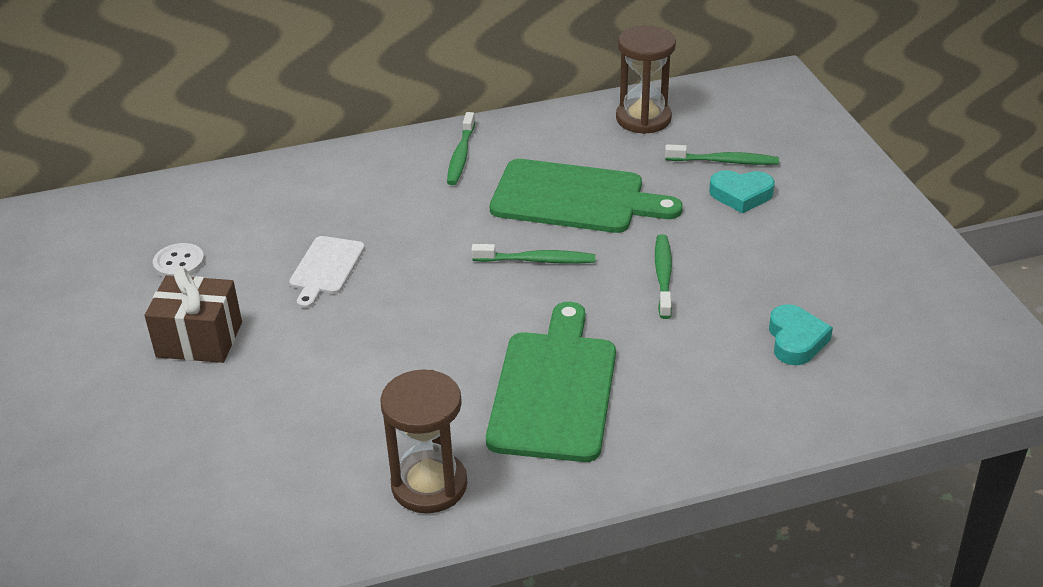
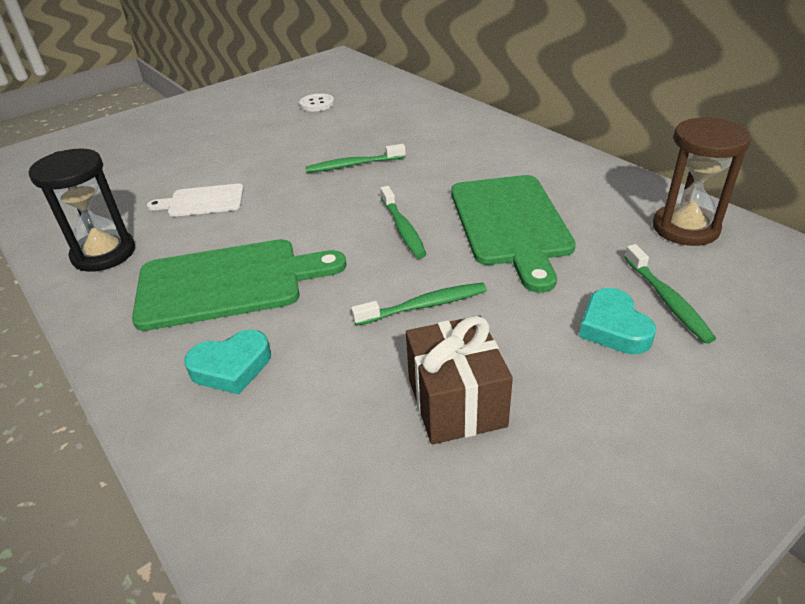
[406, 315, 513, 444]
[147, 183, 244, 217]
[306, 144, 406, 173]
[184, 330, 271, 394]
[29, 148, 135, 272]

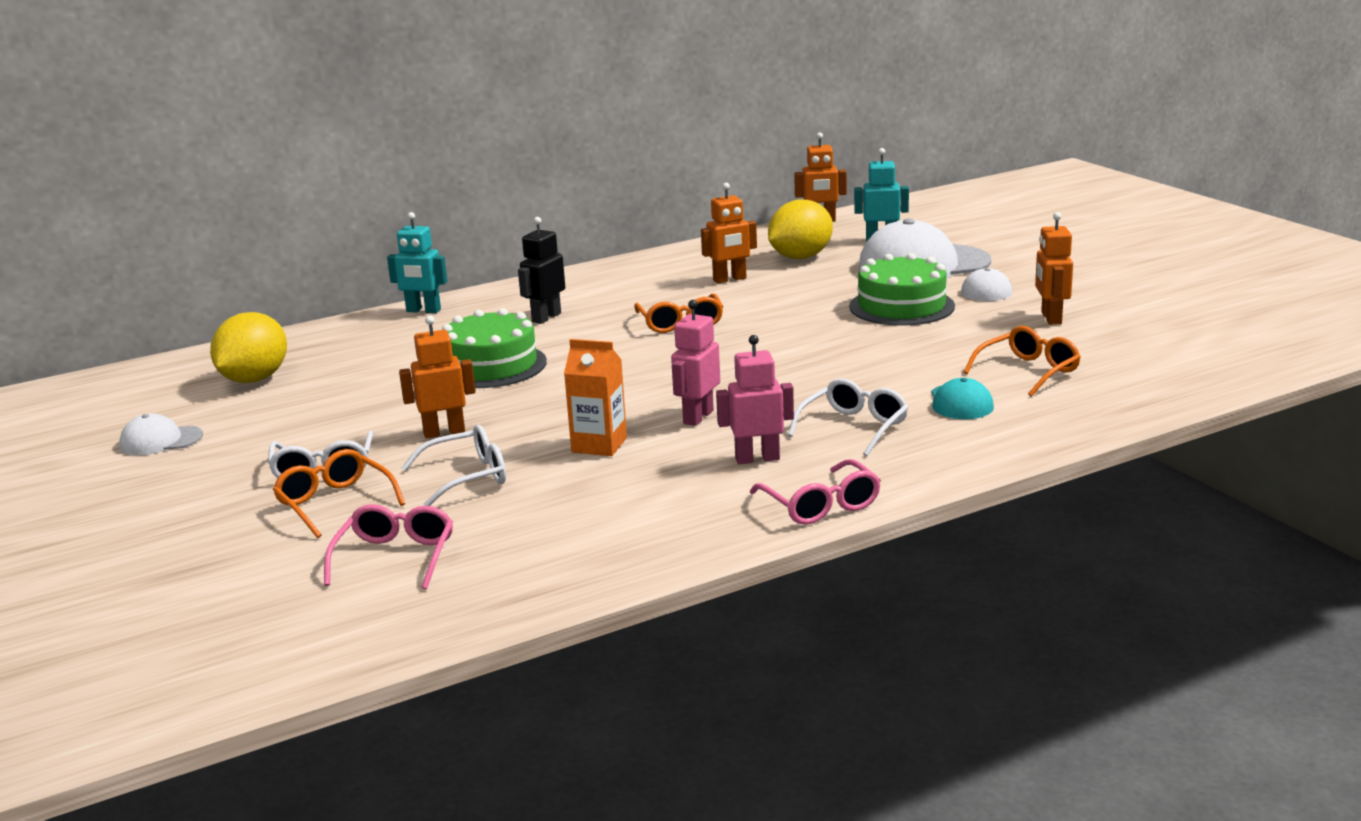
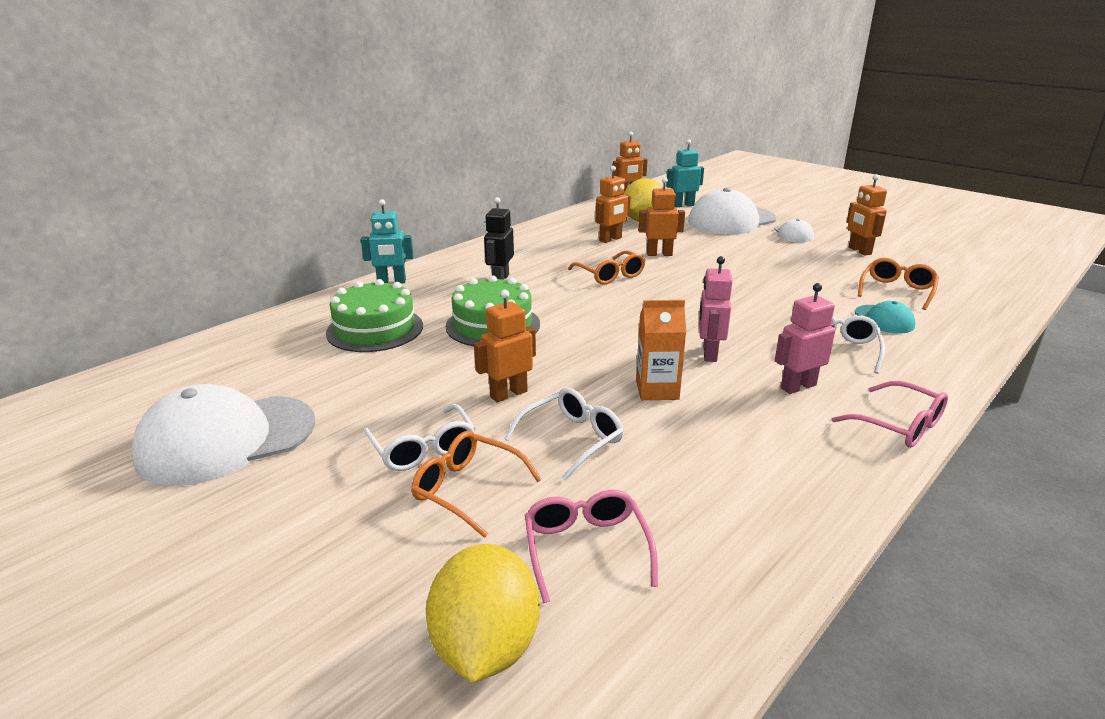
[638, 177, 685, 256]
[426, 544, 540, 683]
[326, 279, 423, 352]
[131, 384, 315, 486]

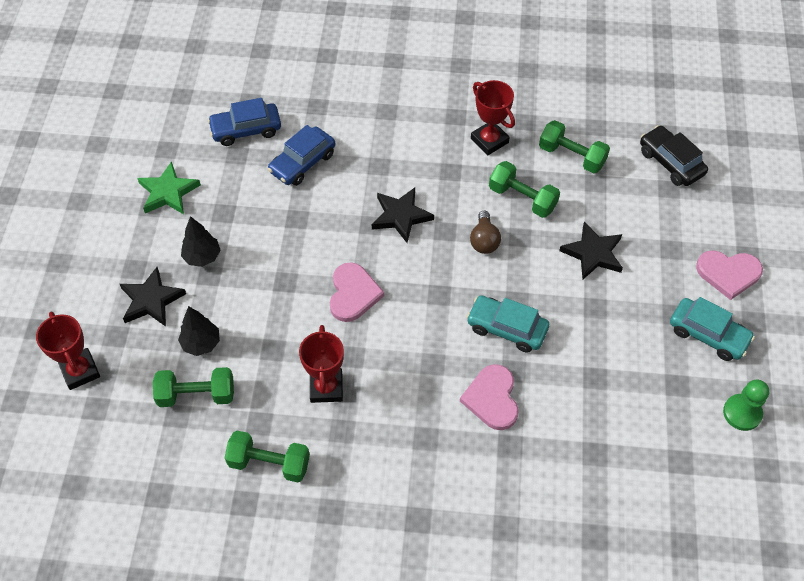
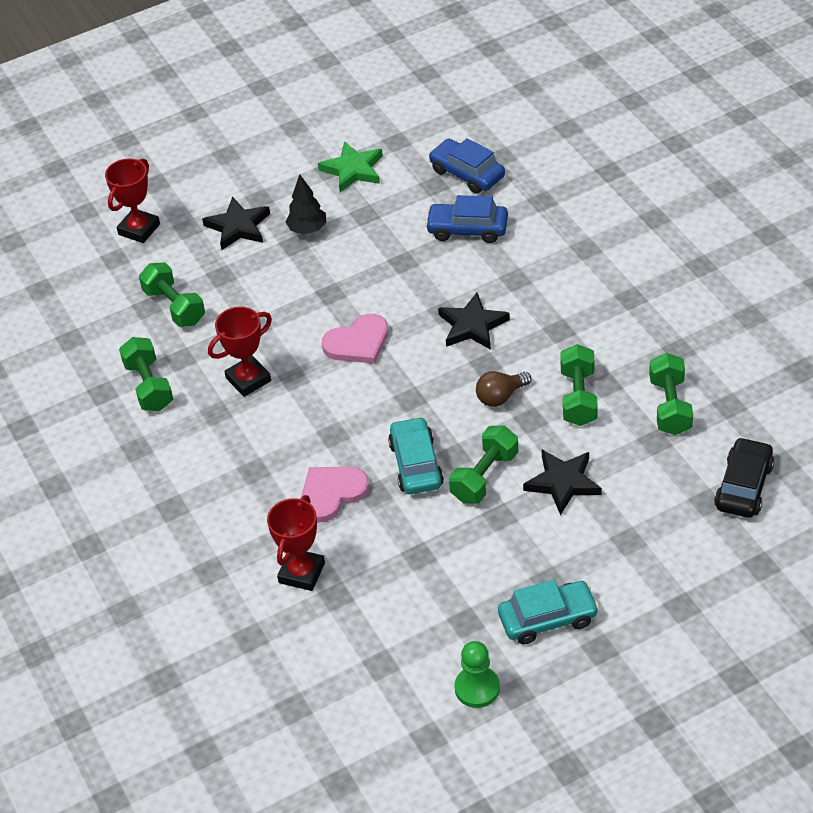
[178, 306, 220, 356] (first image)
[696, 250, 763, 300] (first image)
[449, 426, 518, 504]
[267, 495, 325, 591]
[498, 580, 599, 645]

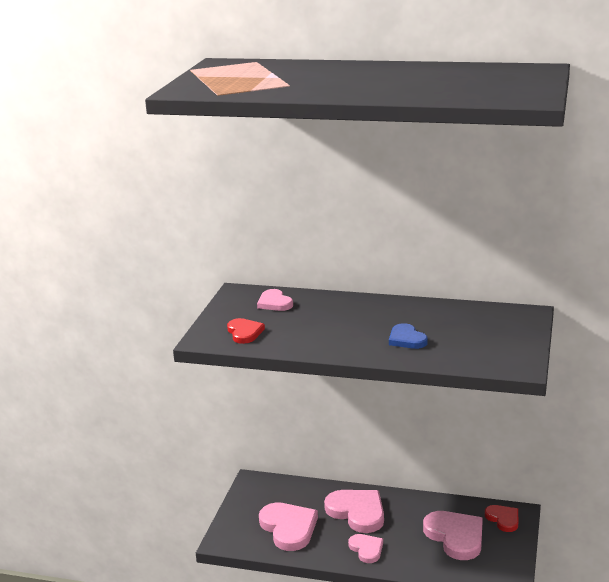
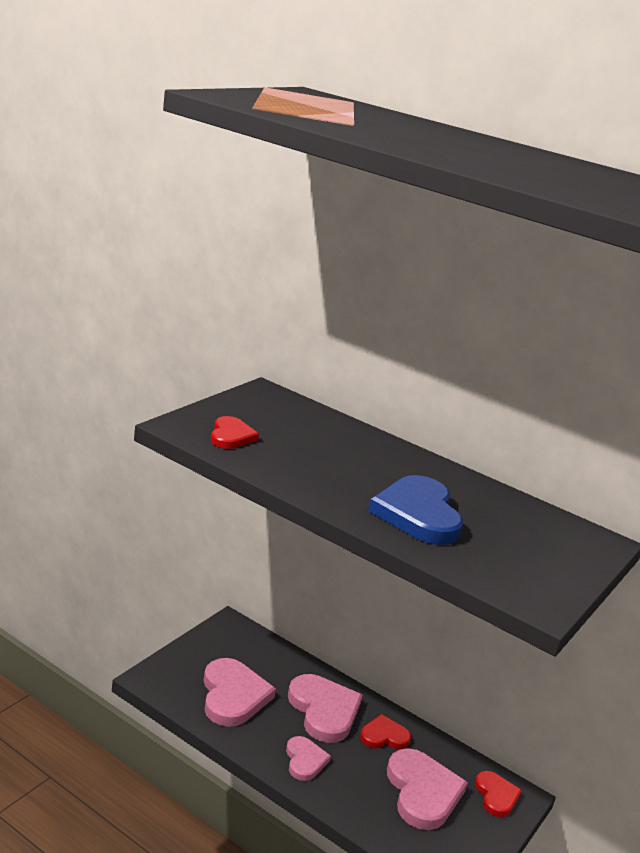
[257, 289, 293, 311] (first image)
[360, 714, 411, 749]
[368, 475, 463, 545]

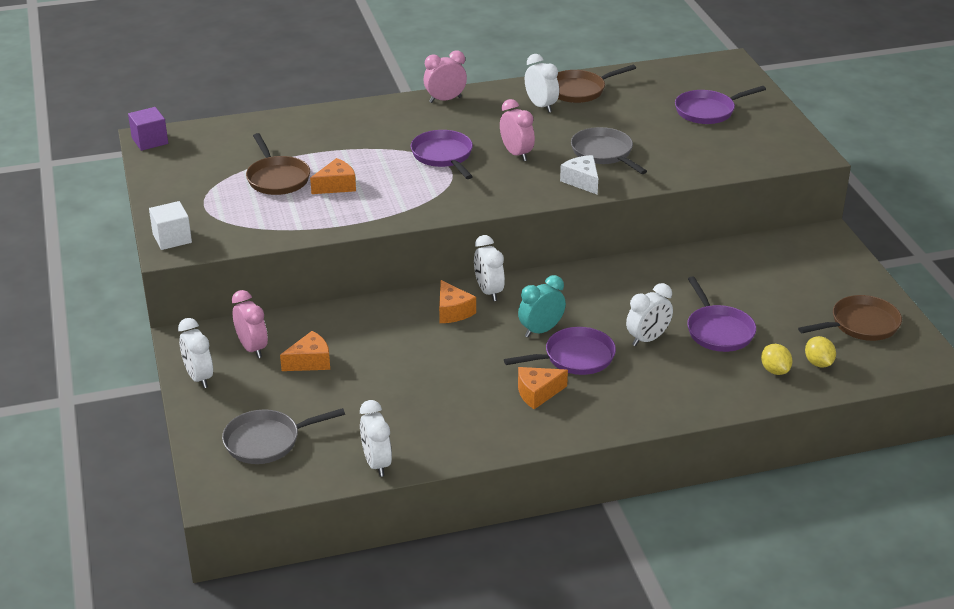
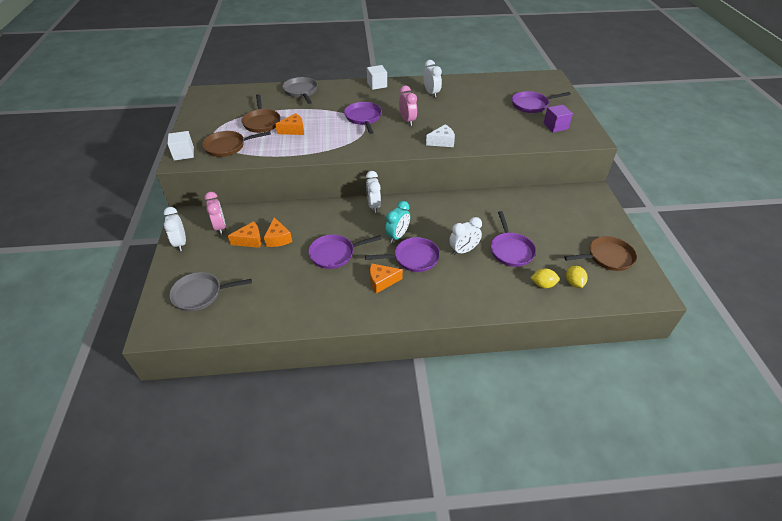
[360, 400, 392, 477] (first image)
[308, 234, 382, 269]
[543, 105, 573, 132]
[264, 217, 292, 247]
[202, 131, 271, 157]
[282, 77, 318, 104]
[367, 65, 387, 90]
[385, 201, 410, 243]
[426, 124, 455, 147]
[530, 268, 560, 288]

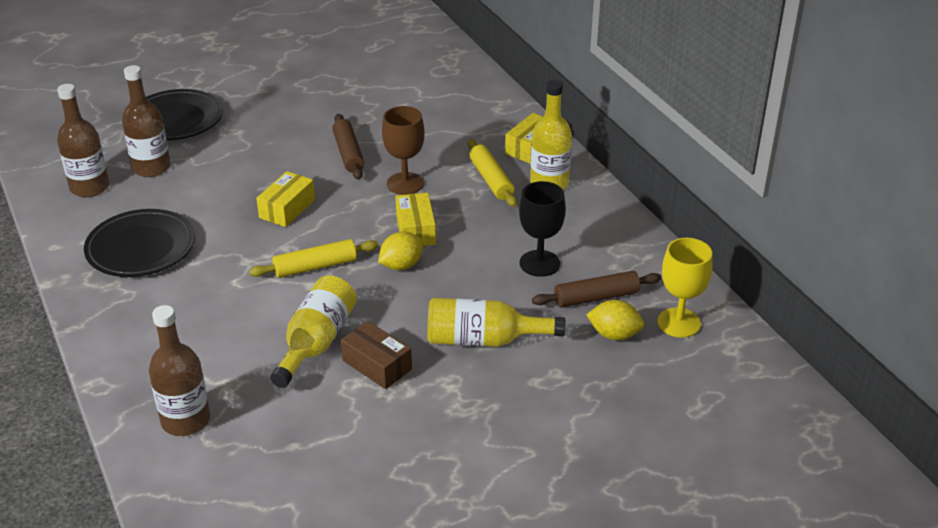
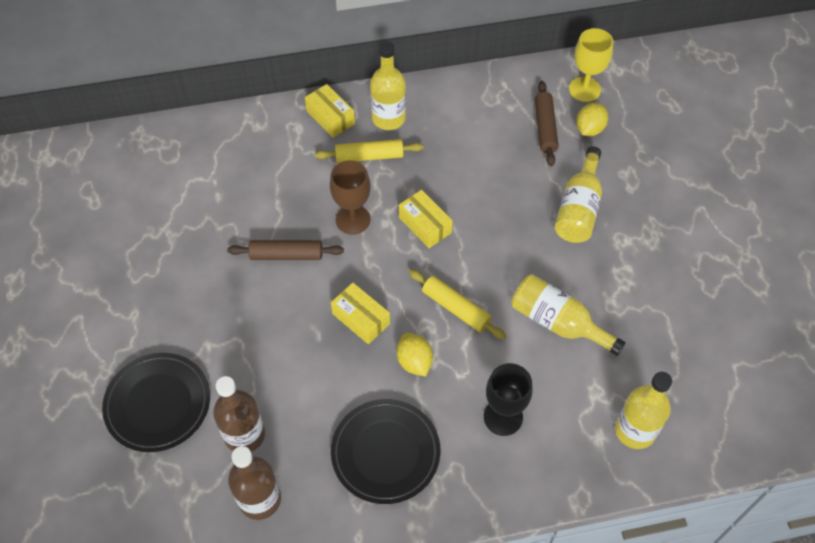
[341, 321, 412, 389] (first image)
[397, 333, 433, 377]
[484, 363, 533, 436]
[615, 372, 672, 449]
[409, 269, 506, 340]
[399, 190, 453, 248]

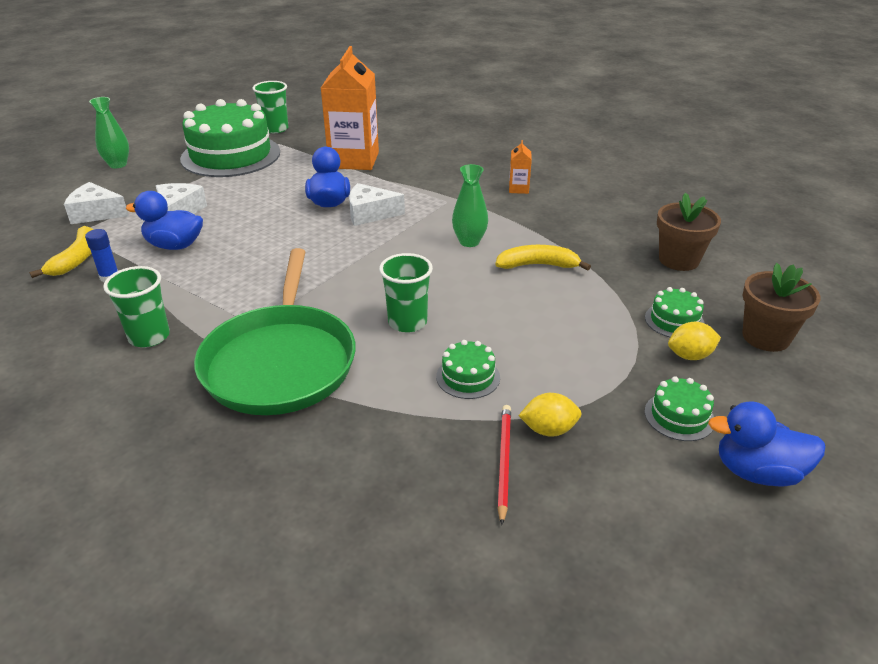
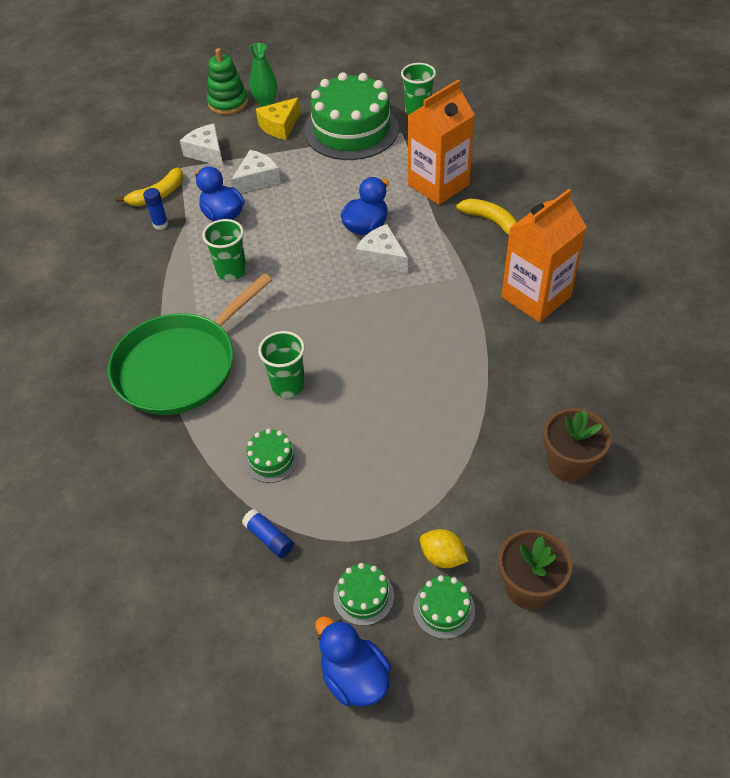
[452, 164, 488, 247] (first image)
[497, 405, 511, 525] (first image)
[207, 48, 248, 115]
[256, 97, 300, 140]
[202, 219, 247, 281]
[456, 199, 518, 236]
[413, 575, 475, 639]
[242, 509, 294, 558]
[501, 189, 587, 322]

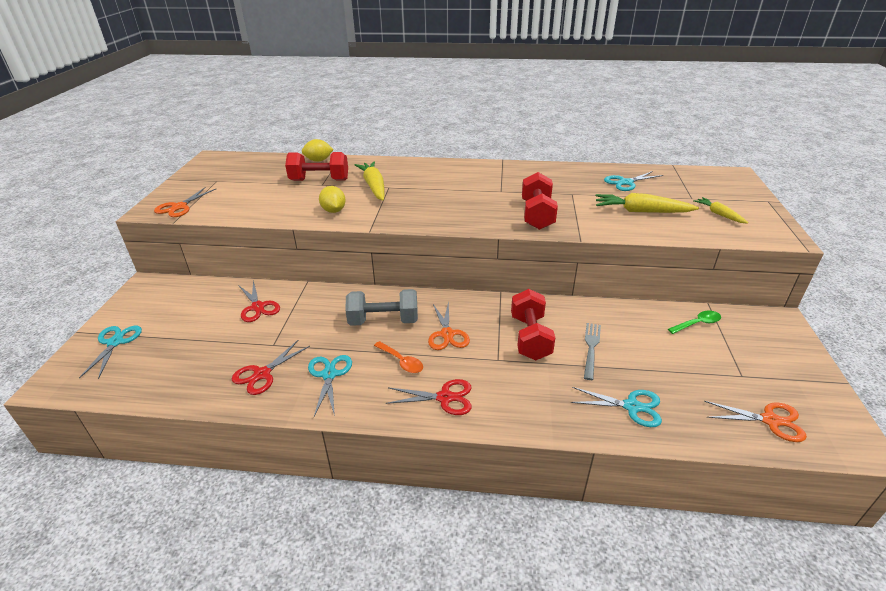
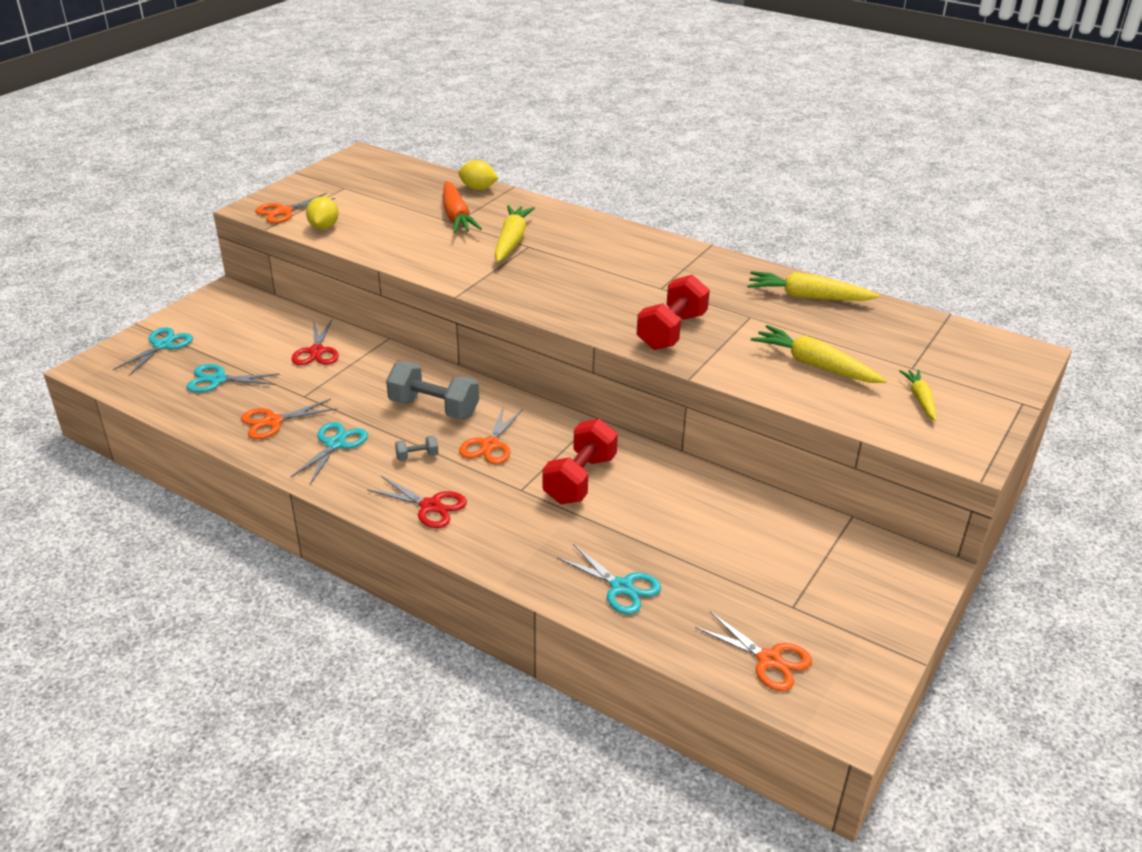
[584, 323, 601, 380] (first image)
[668, 311, 721, 334] (first image)
[747, 271, 880, 301]
[306, 196, 339, 230]
[187, 364, 280, 393]
[443, 181, 482, 233]
[395, 436, 439, 461]
[241, 399, 337, 439]

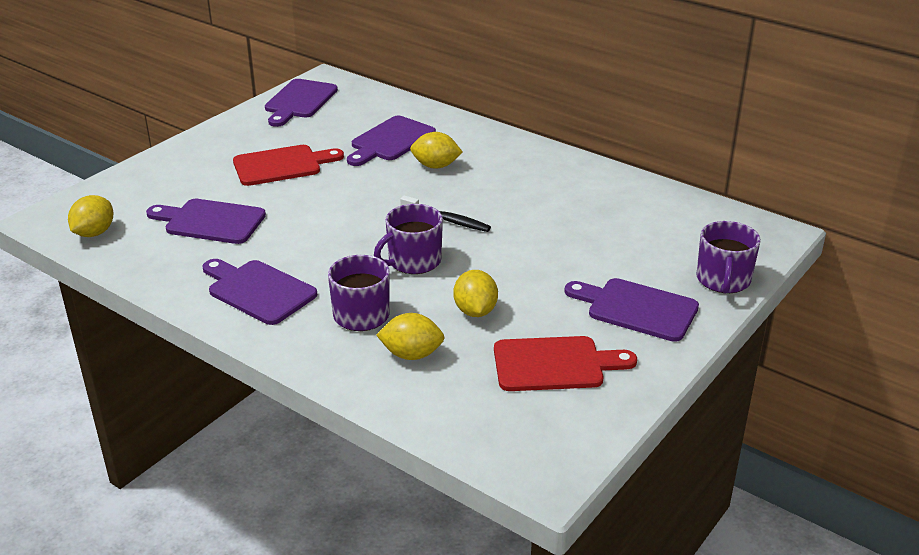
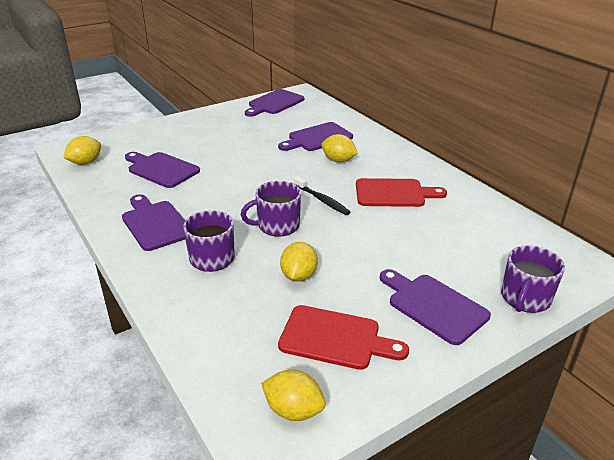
[356, 178, 447, 207]
[261, 370, 326, 421]

